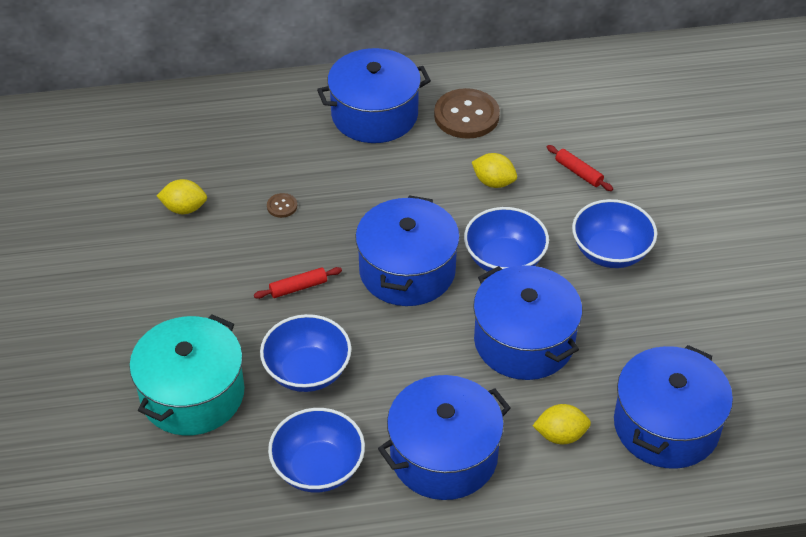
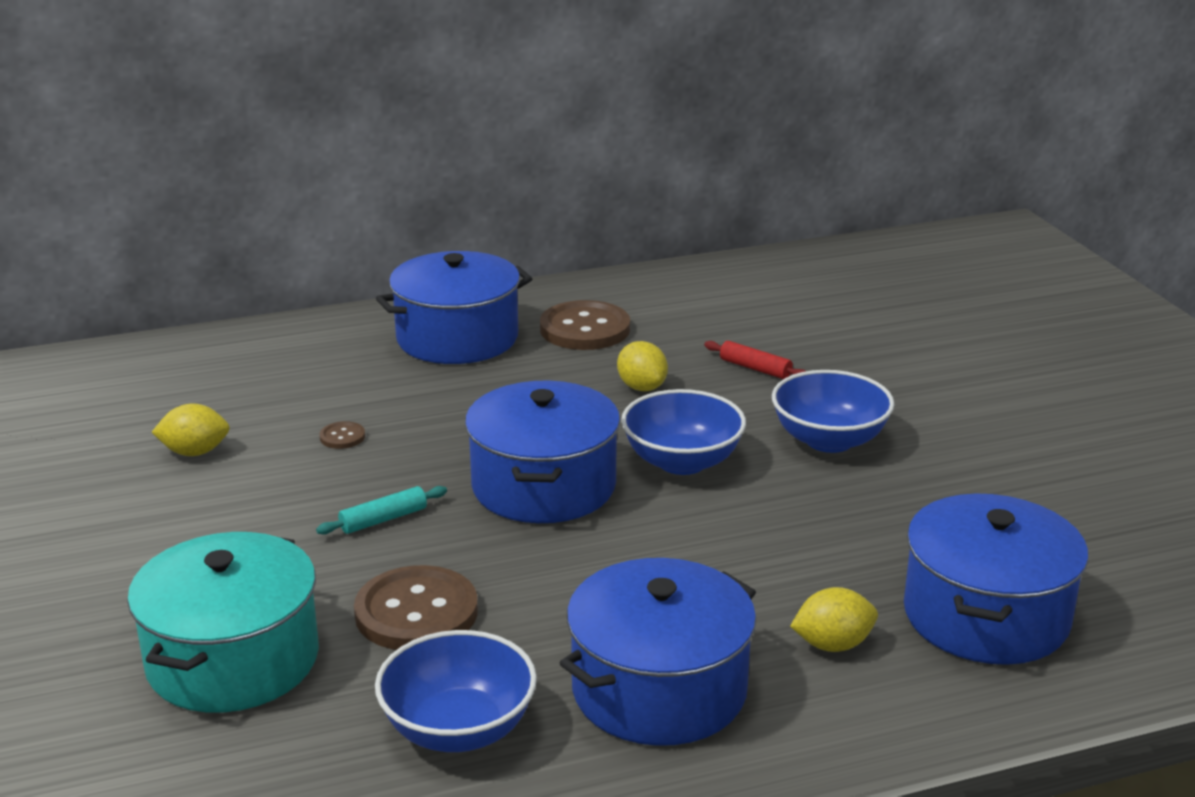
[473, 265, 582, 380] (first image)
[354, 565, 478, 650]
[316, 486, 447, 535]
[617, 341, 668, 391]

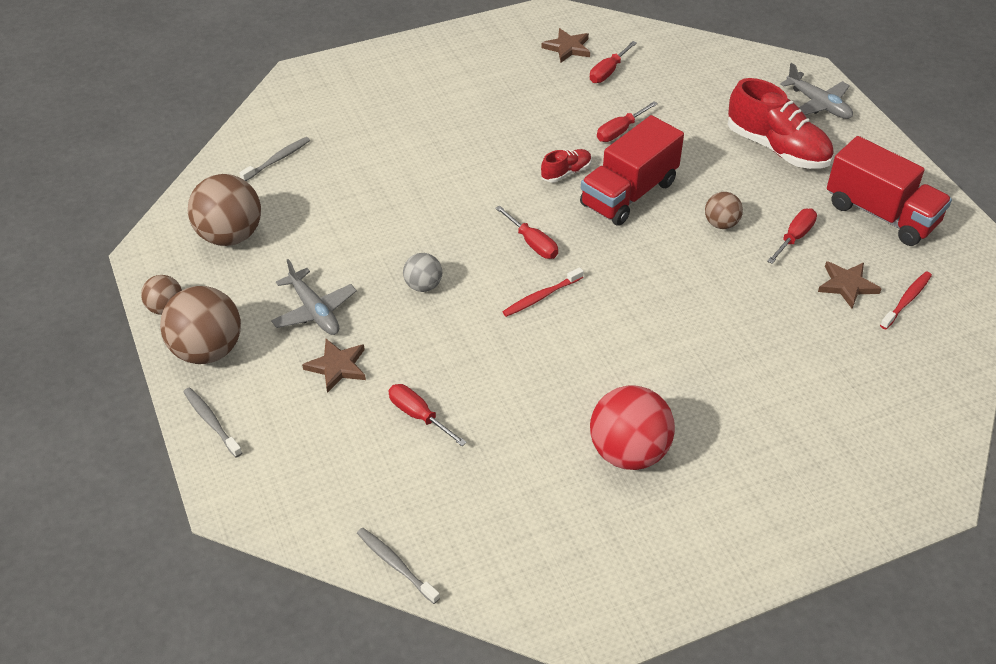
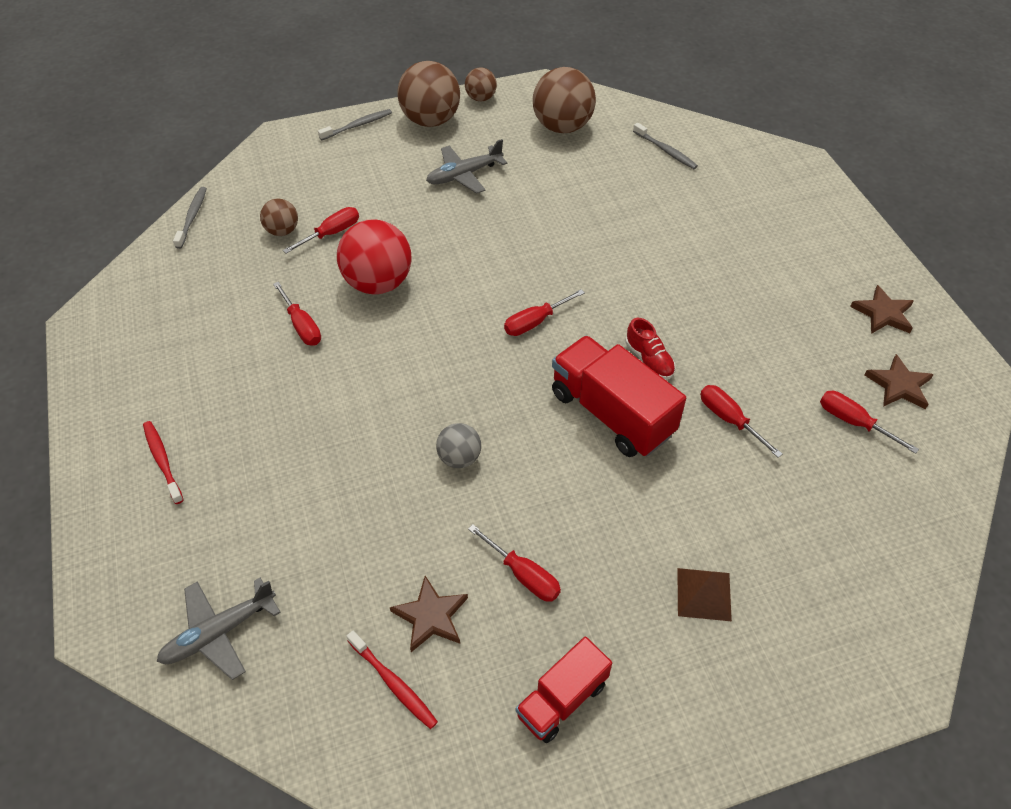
[273, 282, 321, 346]
[850, 285, 914, 334]
[436, 423, 481, 468]
[143, 421, 184, 504]
[337, 219, 411, 295]
[260, 199, 298, 236]
[157, 578, 281, 680]
[677, 568, 732, 622]
[173, 187, 207, 249]
[516, 637, 612, 743]

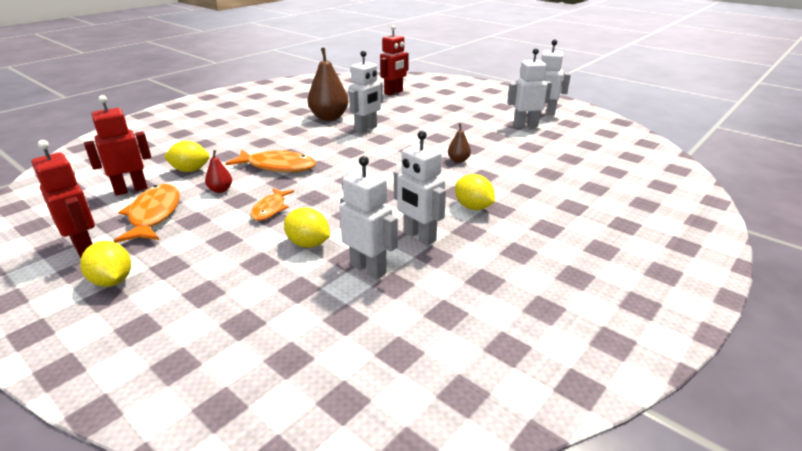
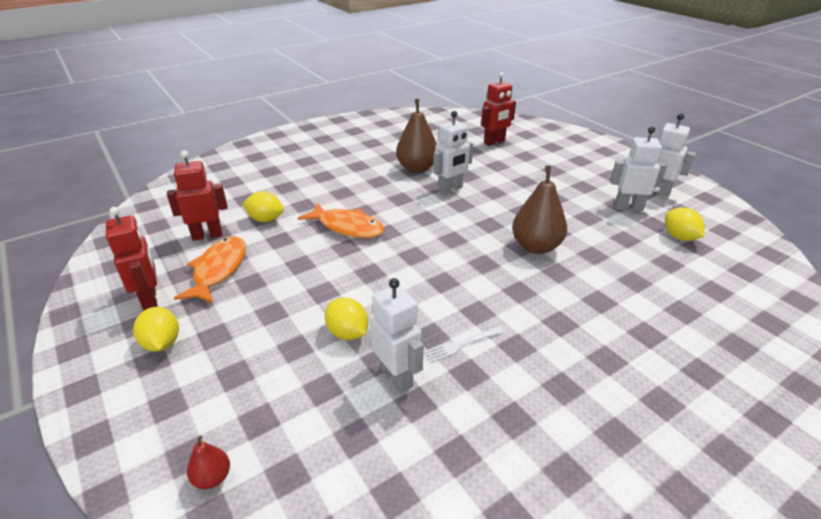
[251, 188, 294, 221] (first image)
[187, 436, 230, 489]
[665, 207, 705, 241]
[423, 326, 504, 363]
[512, 166, 567, 254]

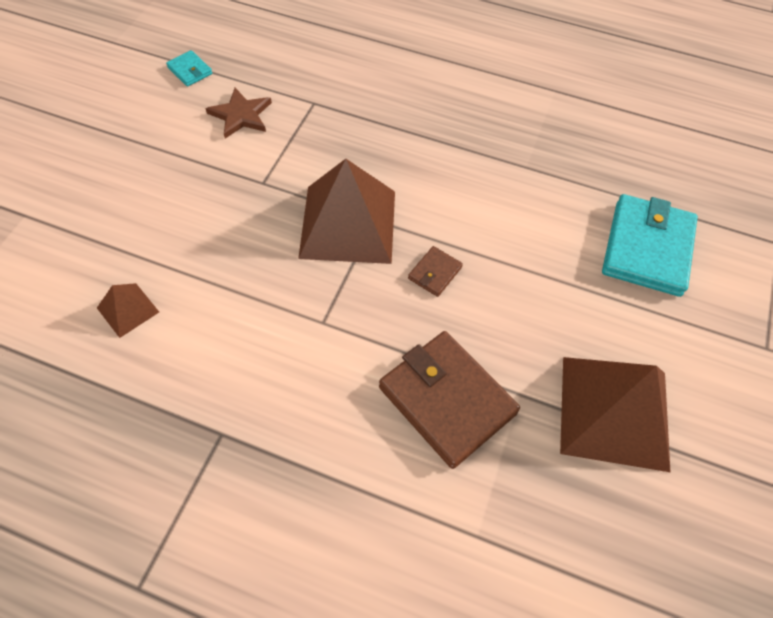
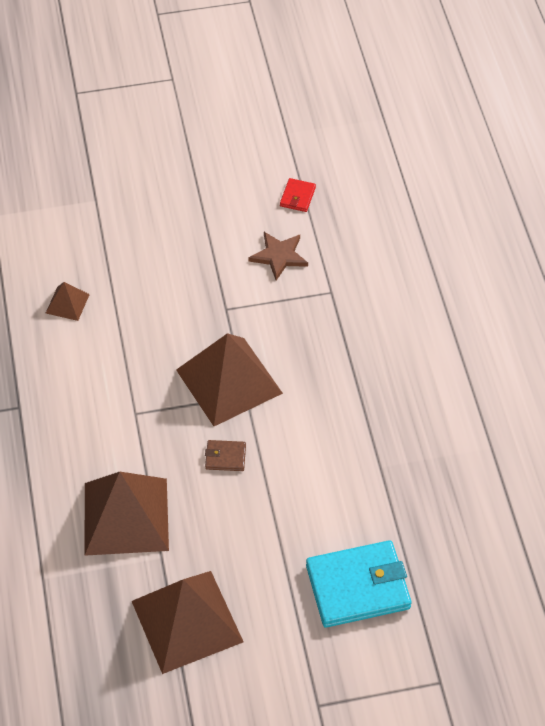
[85, 472, 169, 556]
[280, 178, 316, 212]

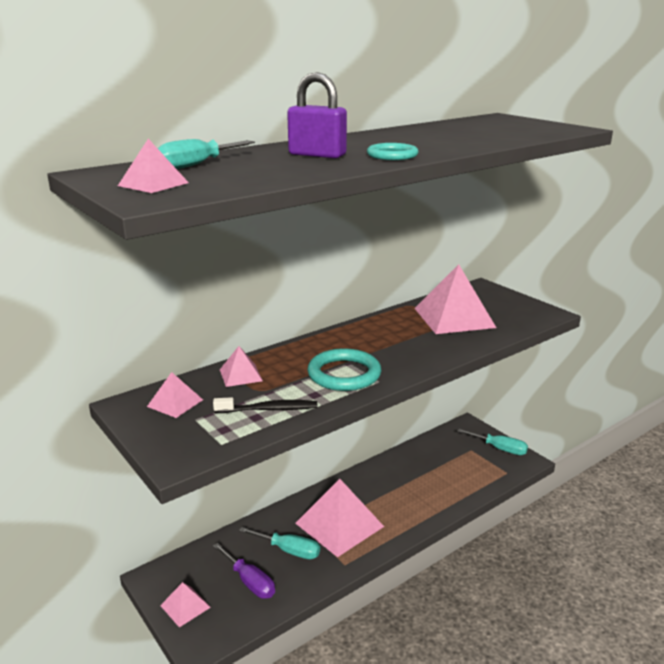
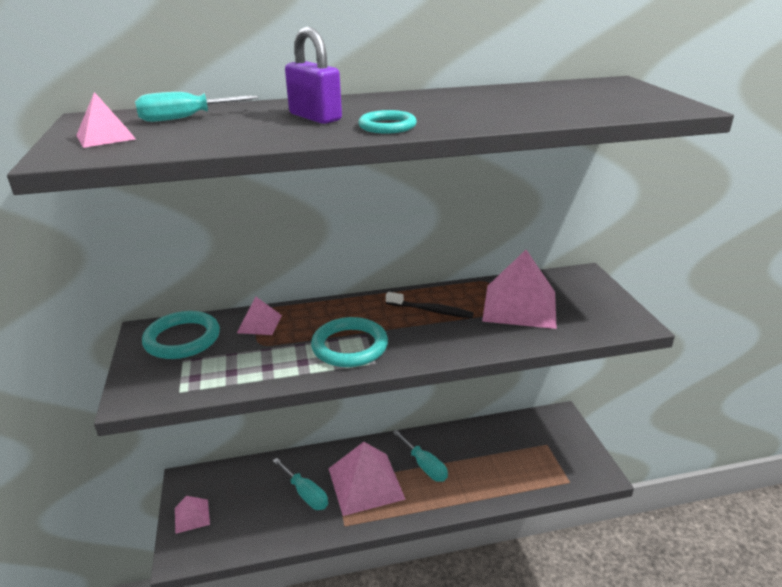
[213, 543, 275, 599] (first image)
[386, 292, 474, 318]
[393, 430, 448, 482]
[142, 311, 220, 359]

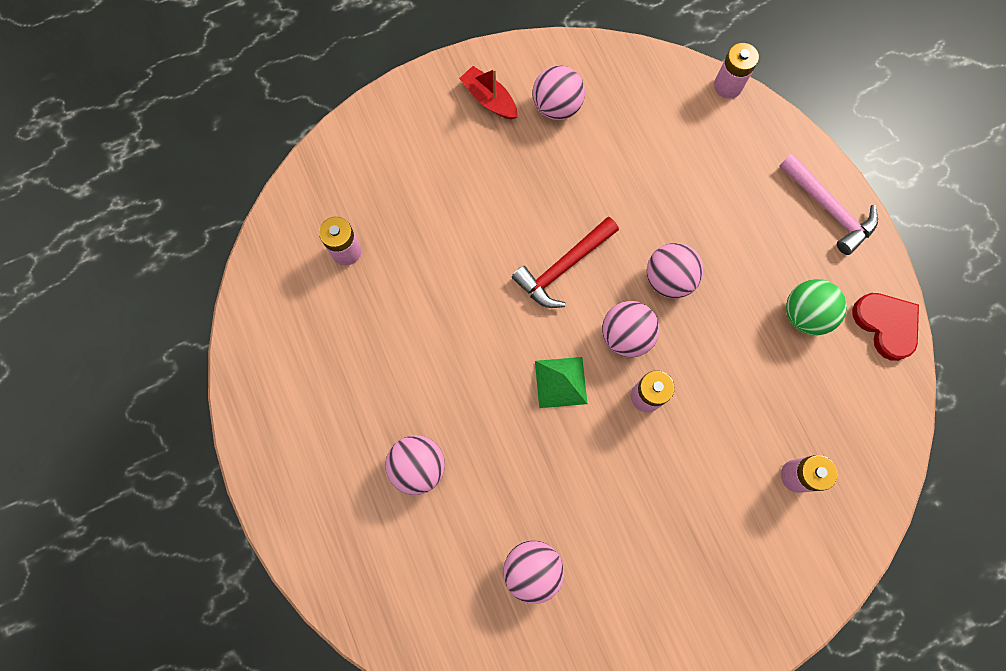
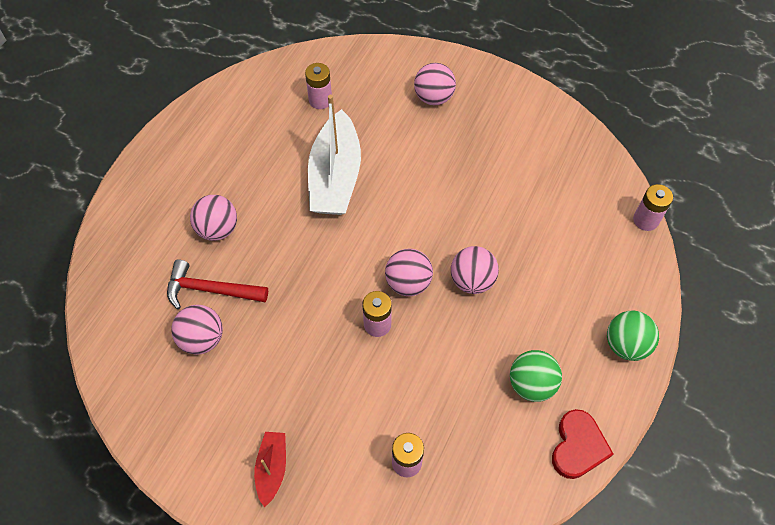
[535, 357, 588, 408] (first image)
[308, 95, 361, 215]
[254, 432, 286, 508]
[167, 259, 268, 309]
[414, 63, 456, 105]
[607, 311, 659, 361]

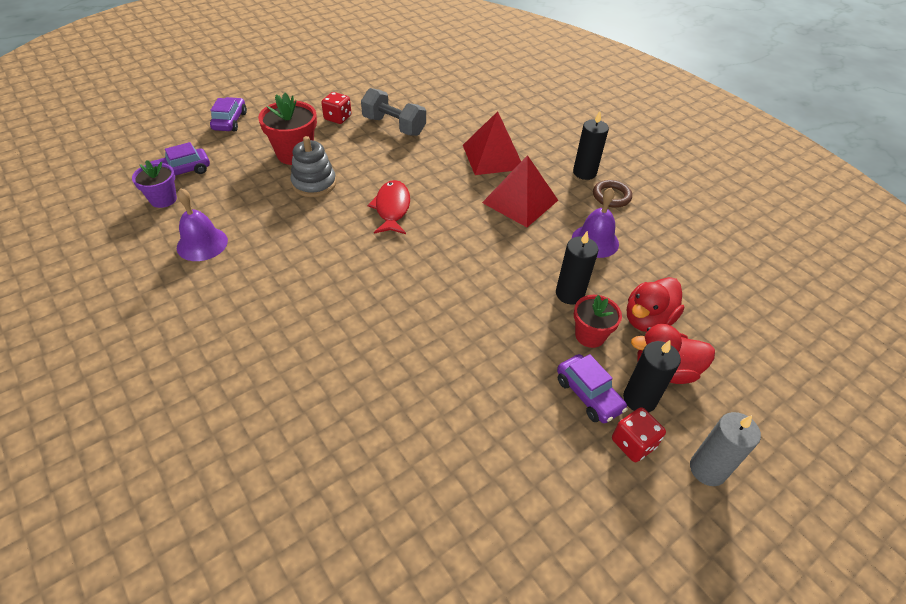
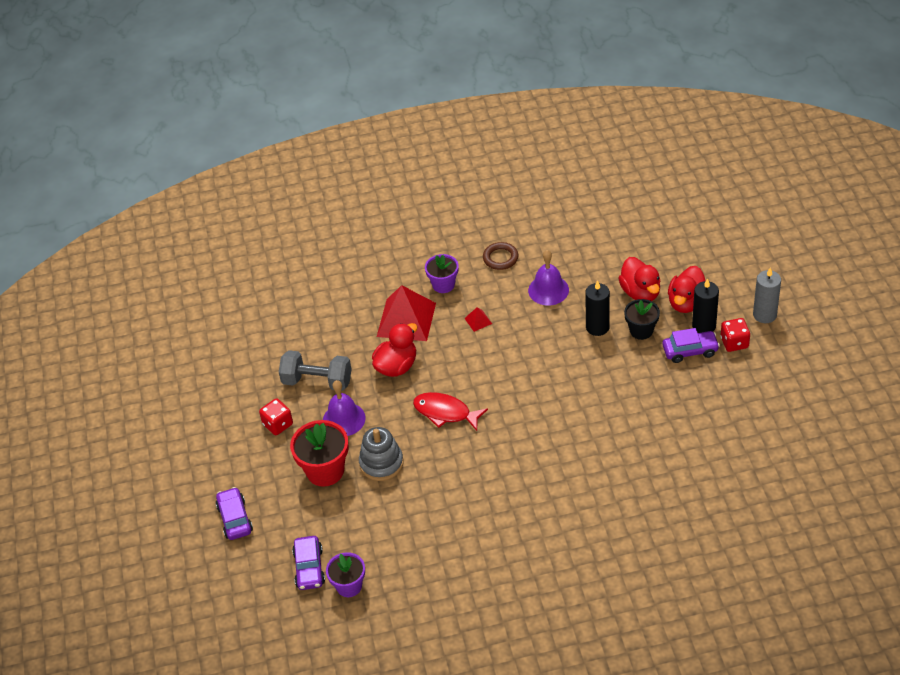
[573, 111, 609, 180] (first image)
[372, 323, 417, 377]
[425, 254, 459, 293]
[323, 380, 366, 436]
[624, 299, 660, 340]
[216, 487, 253, 540]
[279, 350, 352, 391]
[464, 307, 492, 332]

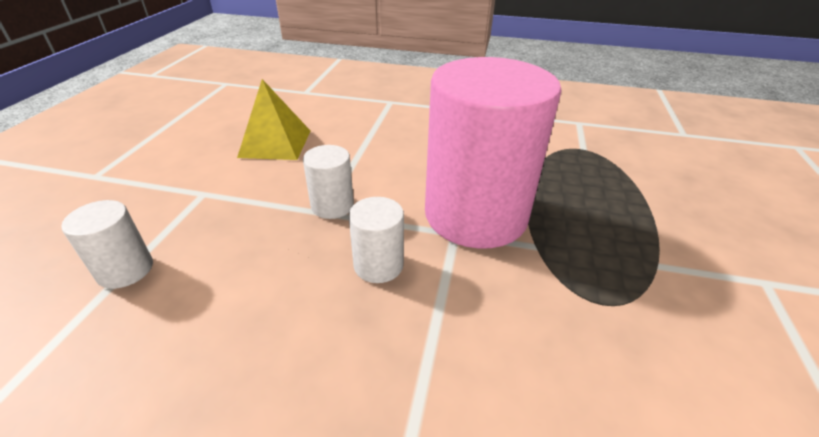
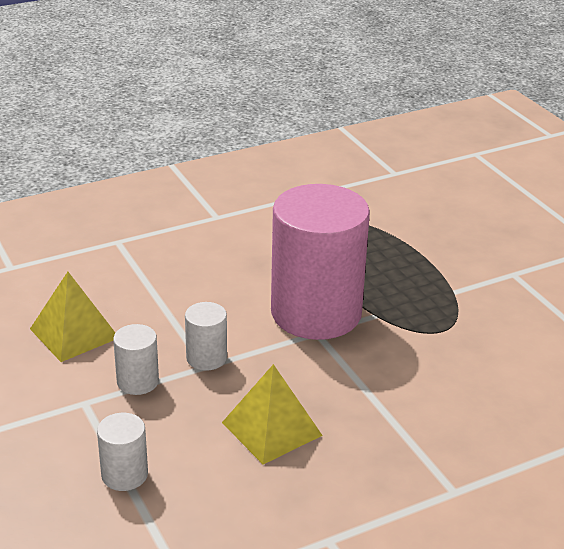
[222, 364, 323, 464]
[113, 324, 159, 395]

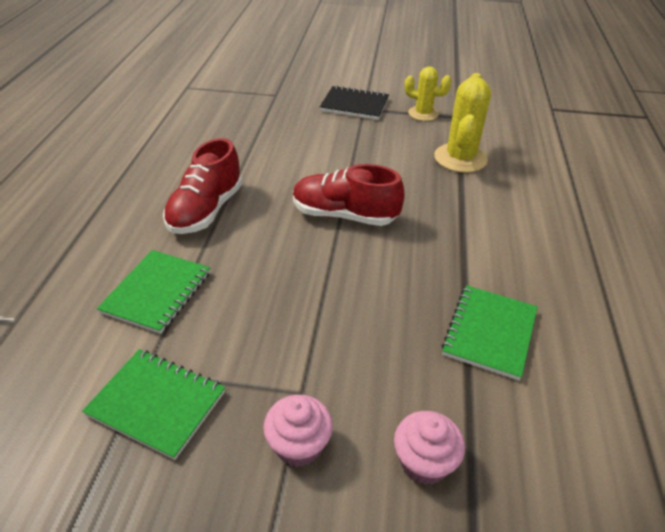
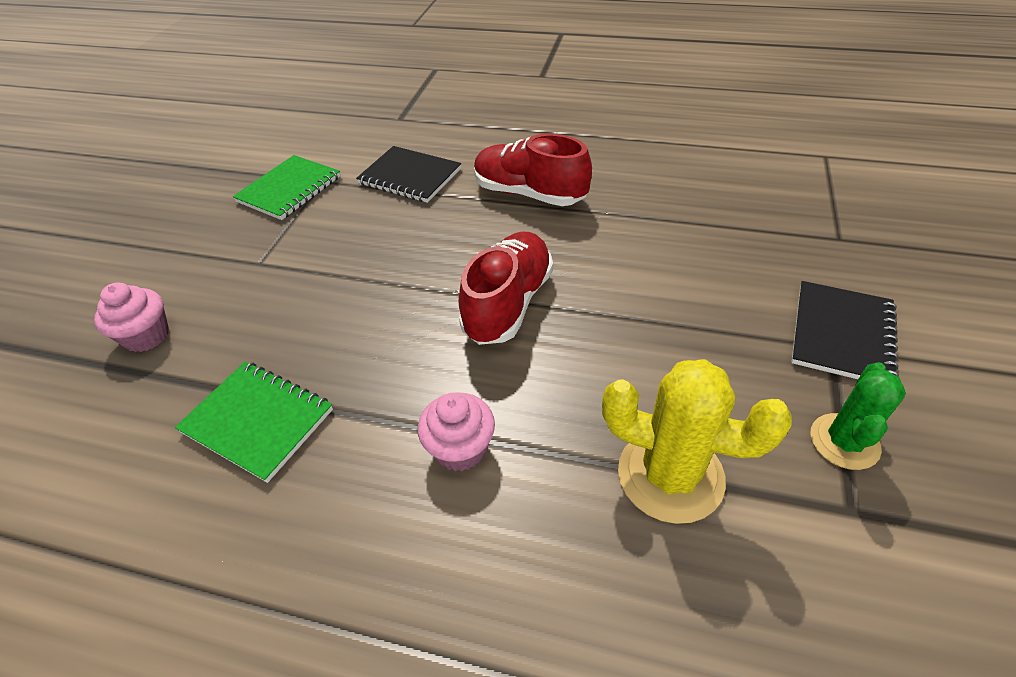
[418, 393, 495, 471]
[356, 146, 461, 203]
[811, 362, 906, 470]

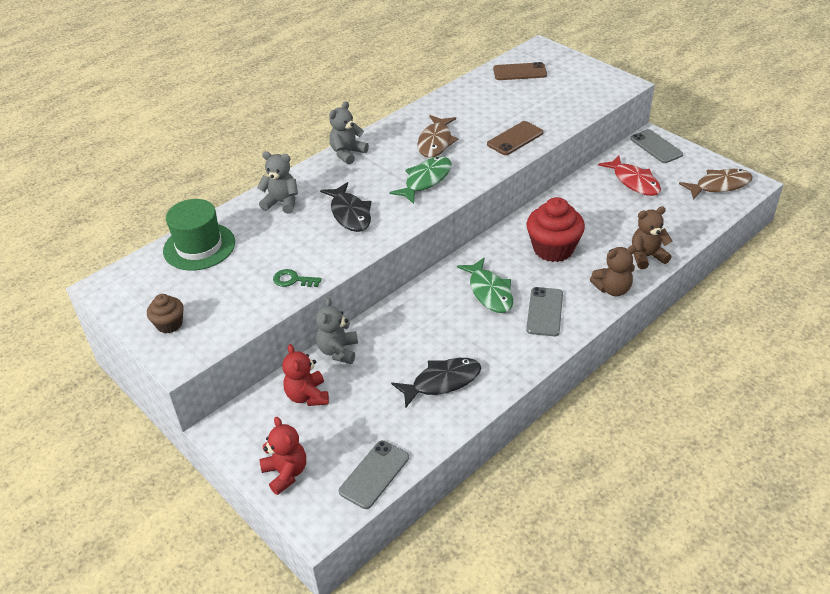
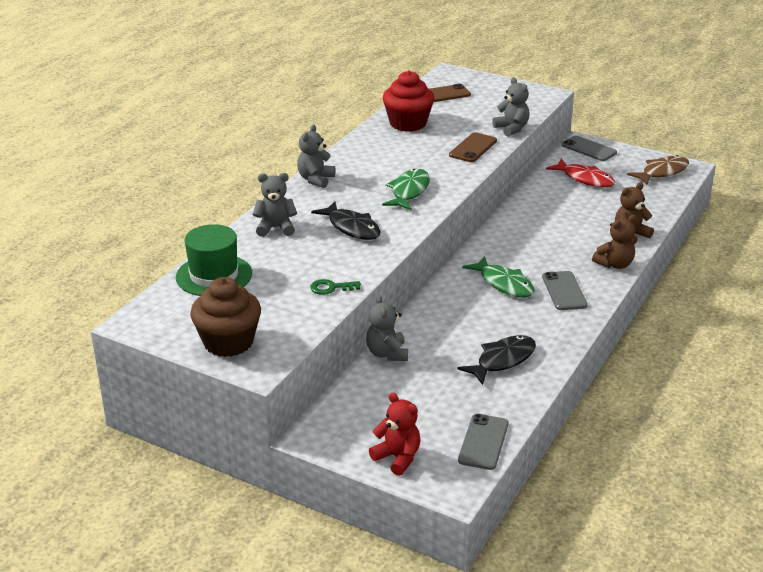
[282, 344, 329, 406] (first image)
[417, 115, 458, 158] (first image)
[492, 77, 530, 137]
[383, 71, 434, 132]
[190, 277, 261, 357]

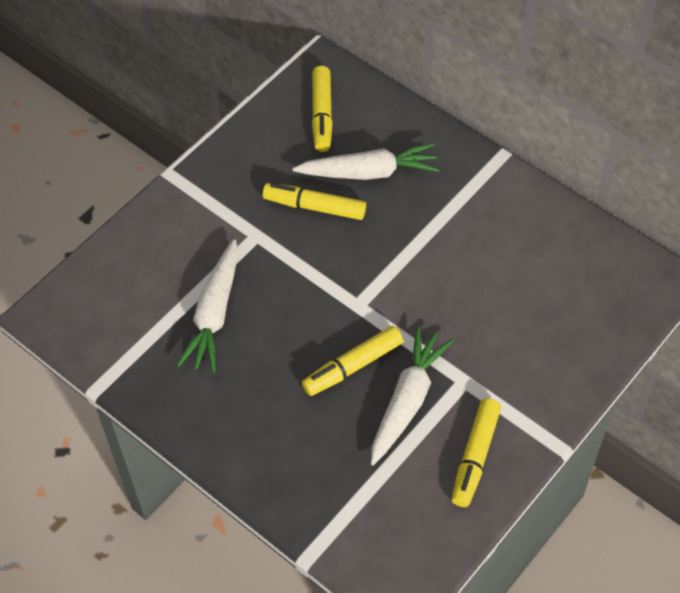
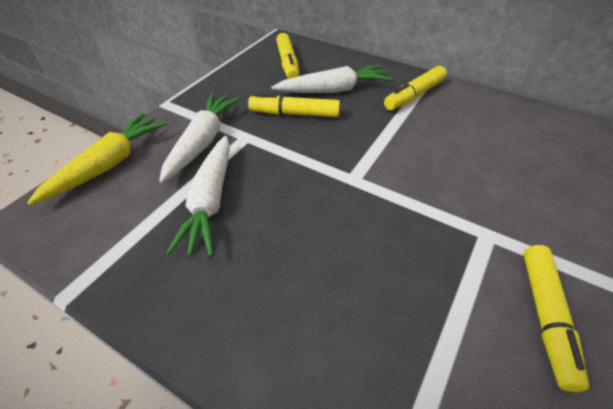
[27, 113, 167, 205]
[384, 66, 447, 110]
[159, 93, 240, 183]

